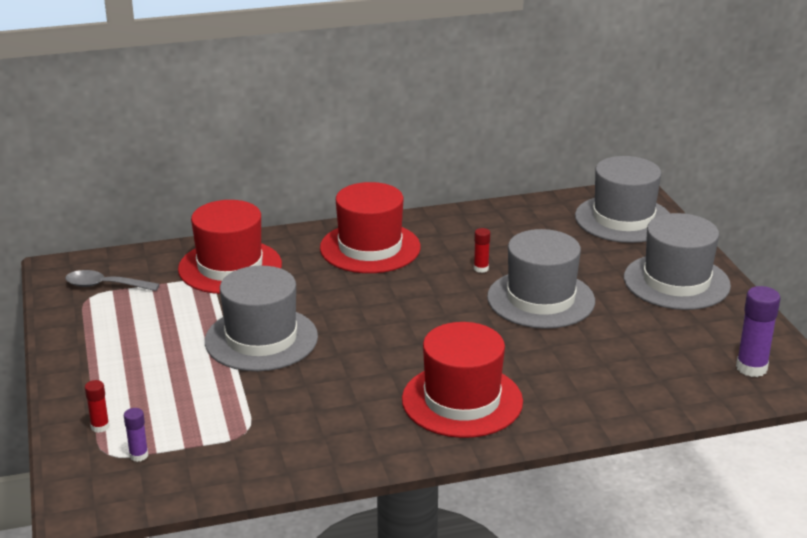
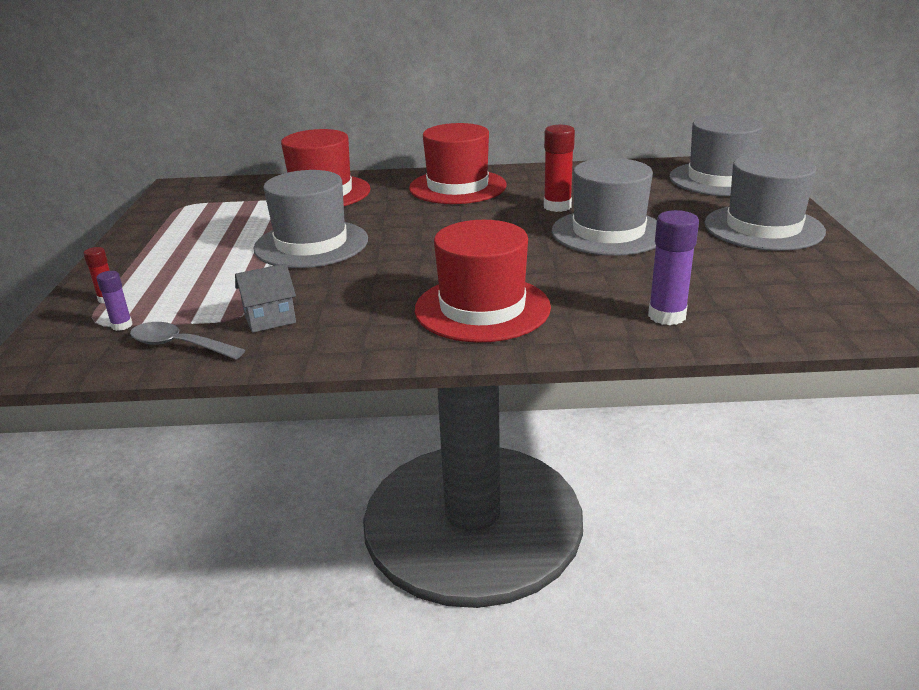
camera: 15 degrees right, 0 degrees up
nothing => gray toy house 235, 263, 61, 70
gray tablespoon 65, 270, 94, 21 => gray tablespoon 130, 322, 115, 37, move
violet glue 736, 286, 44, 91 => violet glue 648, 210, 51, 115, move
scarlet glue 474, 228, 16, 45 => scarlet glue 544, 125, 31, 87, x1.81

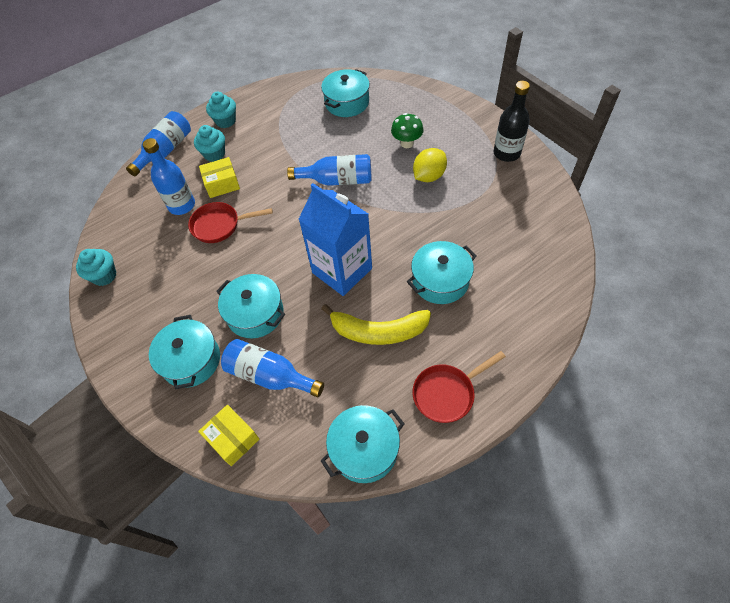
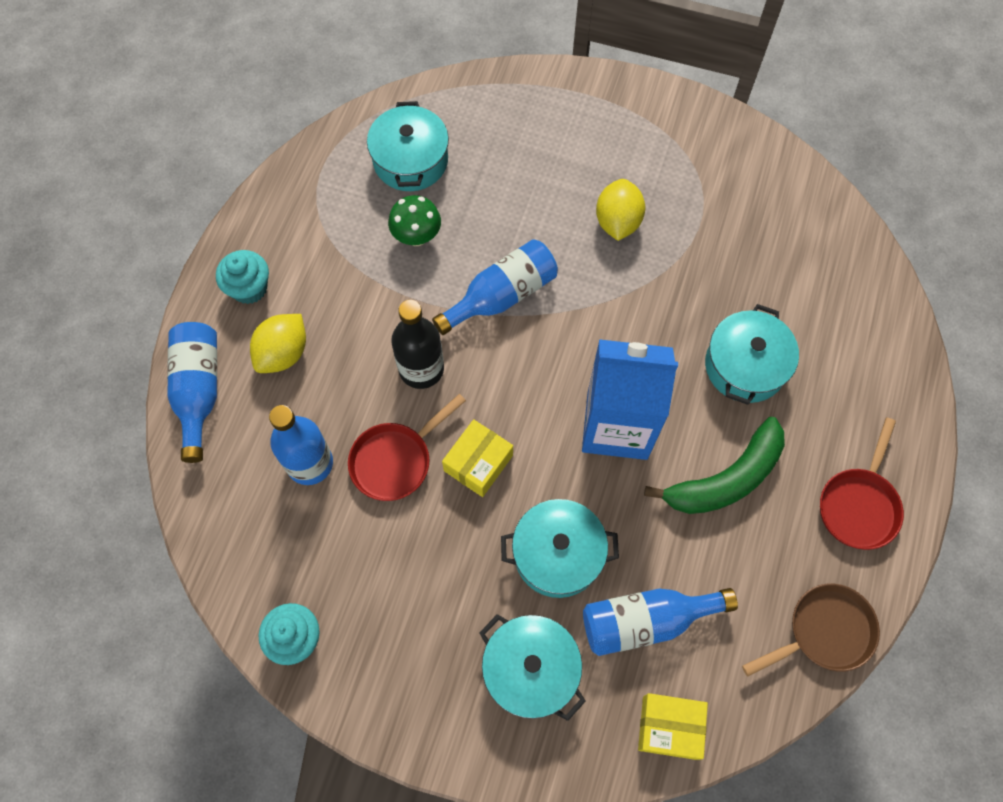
camera: 40 degrees left, 10 degrees up
bright yellow package 199, 157, 41, 41 => bright yellow package 442, 419, 71, 78, move
green fungus 391, 113, 33, 35 => green fungus 388, 195, 53, 51, move
black flask 493, 81, 37, 81 => black flask 391, 300, 53, 89, move
turquoise fairy cake 194, 125, 31, 37 => bright yellow lemon 250, 314, 56, 59
turquoise cooking pot 321, 405, 83, 78 => brown pan 742, 584, 138, 92
bright yellow banana fruit 321, 304, 110, 41 => green banana fruit 644, 417, 141, 97

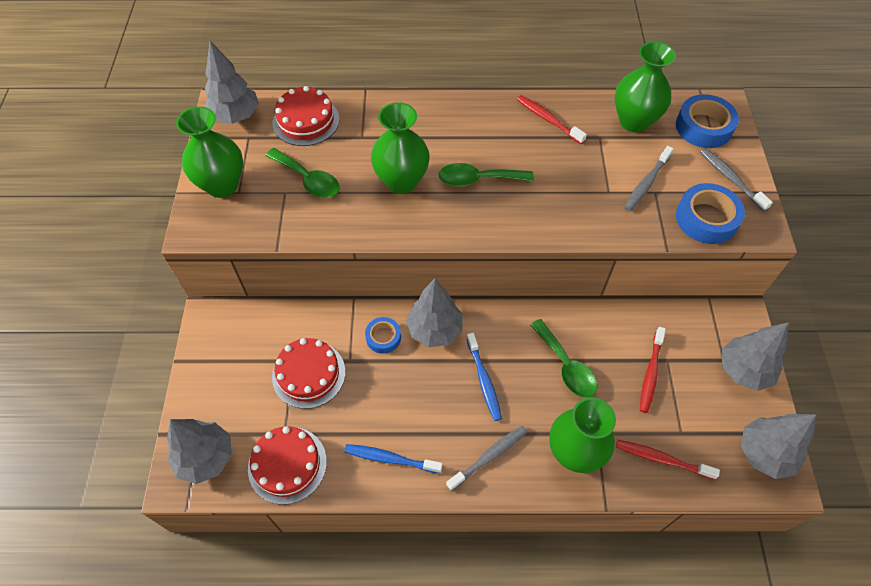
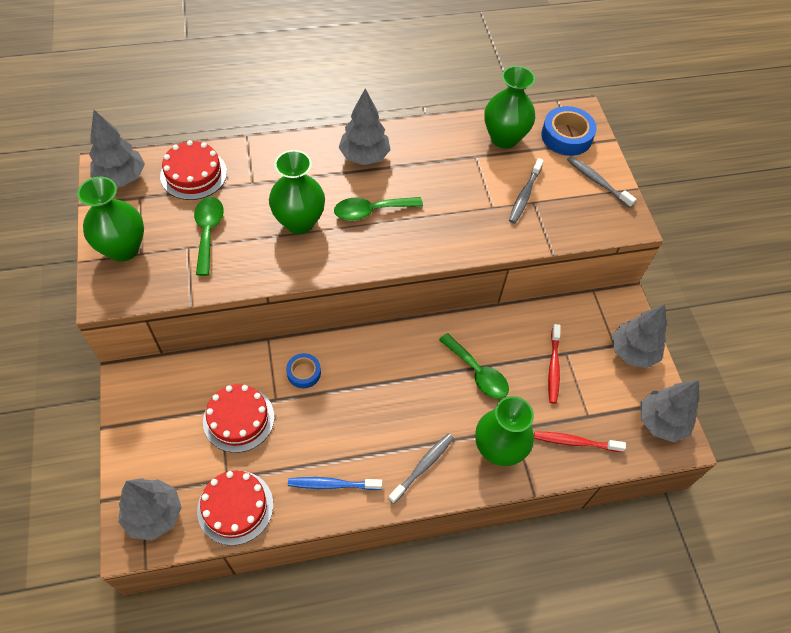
camera: 15 degrees left, 0 degrees up
royal blue dental brush 466, 333, 36, 88 => nothing
scarlet dental brush 517, 95, 70, 49 => nothing
royal blue sticky tape 676, 183, 69, 61 => nothing
gray tree 406, 279, 57, 68 => gray tree 339, 88, 52, 77, move
green tablespoon 265, 148, 75, 50 => green tablespoon 194, 197, 30, 79, 120 degrees counterclockwise

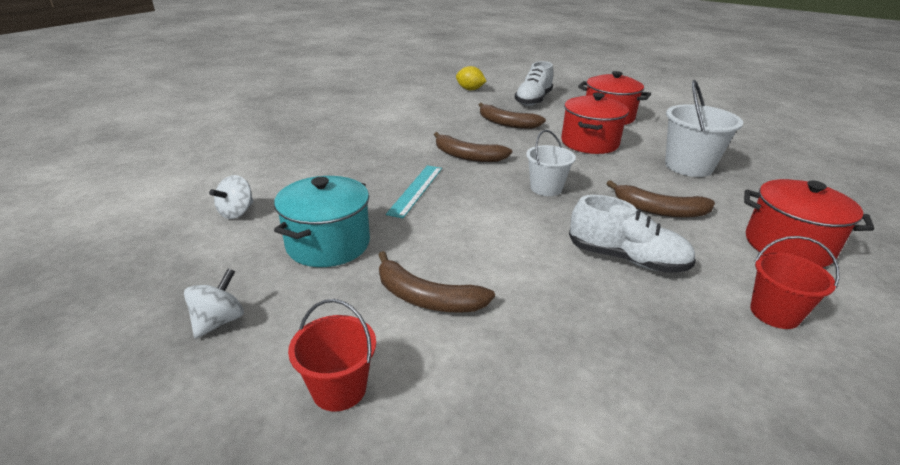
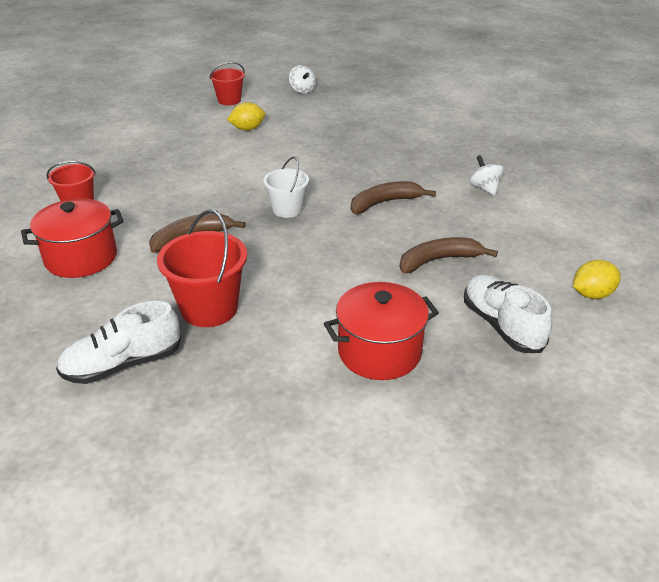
camera: 130 degrees right, 5 degrees up
turquoise cooking pot 274, 176, 96, 91 => nothing
turquoise straightedge 386, 165, 56, 53 => nothing
scarlet cooking pot 561, 93, 68, 61 => nothing
snow-white toy top 209, 175, 45, 44 => snow-white toy top 469, 155, 35, 41, move
snow-white shoe 569, 195, 127, 78 => snow-white shoe 56, 301, 125, 83, move
brown banana fruit 379, 251, 116, 62 => bright yellow lemon 227, 102, 38, 28
snow-white bucket 665, 80, 78, 97 => scarlet bucket 157, 209, 90, 118

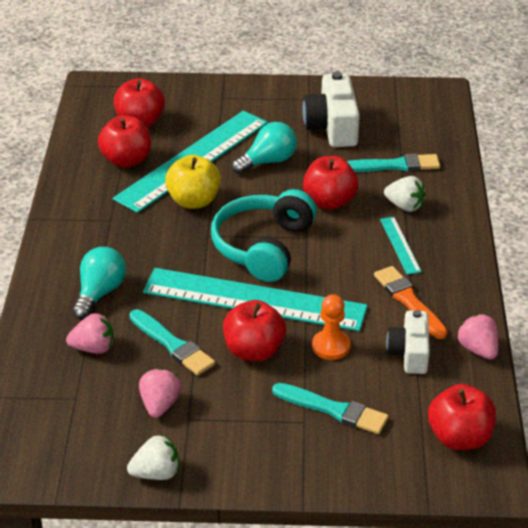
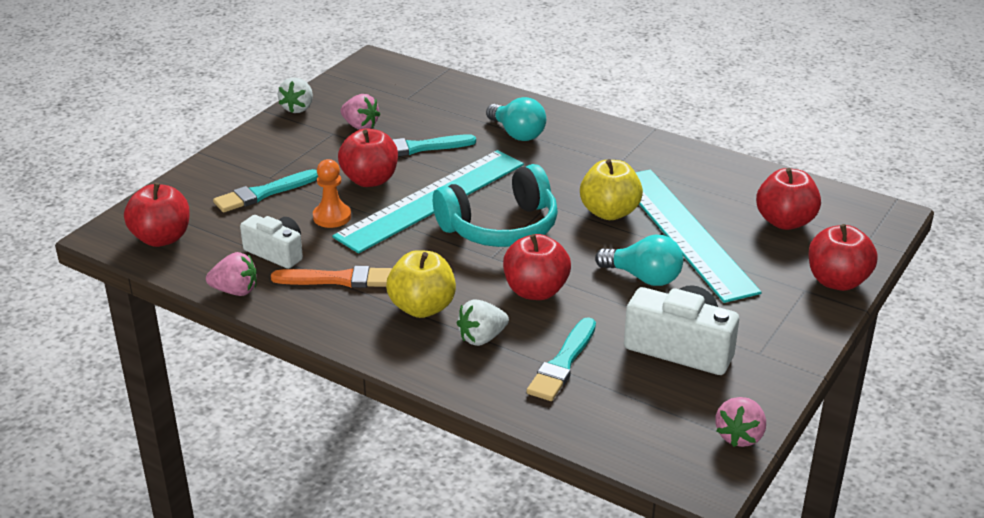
camera: 120 degrees right, 5 degrees down
pink strawberry 66, 313, 48, 41 => pink strawberry 715, 397, 51, 50, move
scarlet toy apple 98, 116, 53, 52 => scarlet toy apple 808, 224, 70, 67, move
turquoise straightedge 380, 217, 42, 58 => bright yellow toy apple 386, 250, 70, 68
turquoise headset 211, 189, 106, 93 => turquoise headset 433, 164, 125, 83, 105 degrees clockwise
turquoise bulb 232, 122, 65, 52 => turquoise bulb 595, 235, 88, 51, 60 degrees counterclockwise

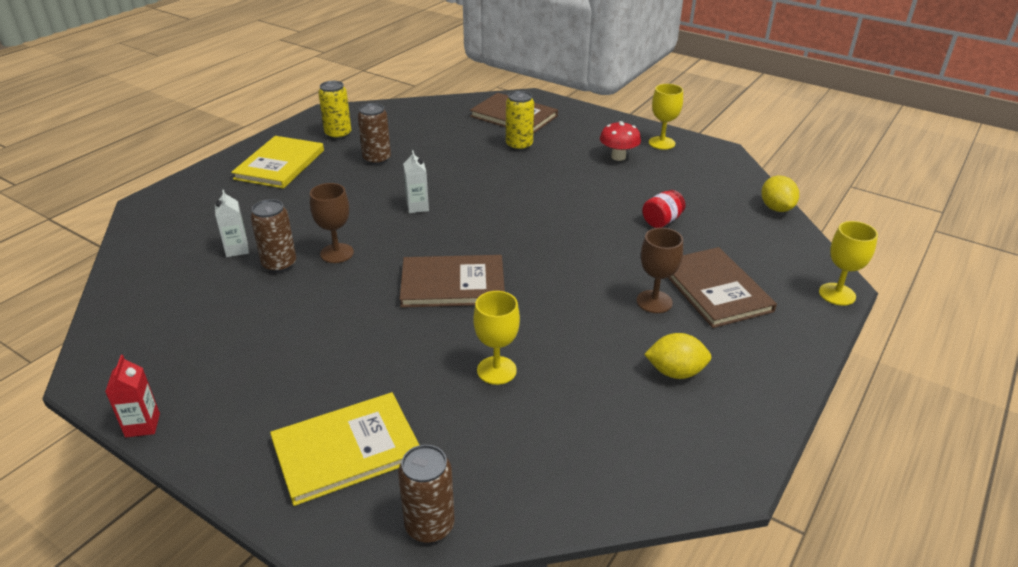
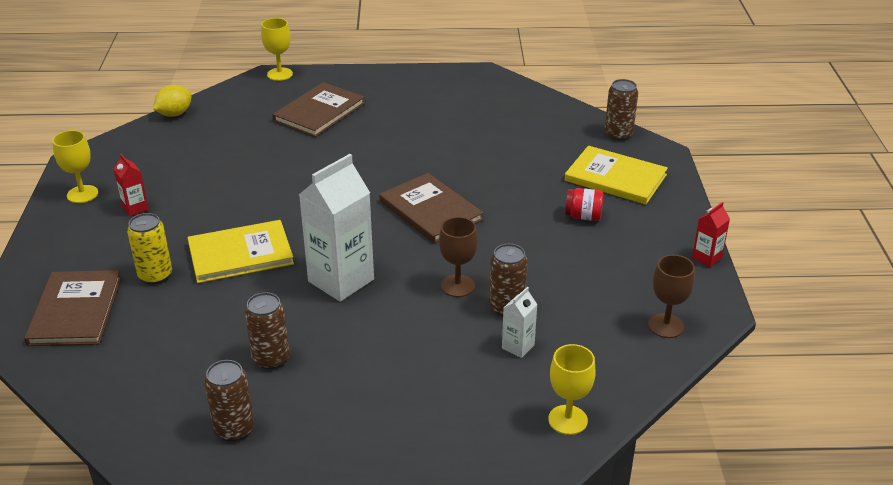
camera: 125 degrees left, 0 degrees up
bright yellow lemon 644, 333, 67, 46 => nothing
bright yellow book 231, 136, 93, 52 => bright yellow book 187, 220, 107, 63, move
bright yellow wine glass 473, 291, 47, 94 => bright yellow wine glass 548, 344, 48, 91, move
brown wine glass 636, 228, 47, 85 => brown wine glass 648, 255, 47, 83, move
scarlet preserve jar 642, 190, 44, 38 => scarlet preserve jar 565, 188, 39, 33, move
scarlet fungus 600, 121, 41, 40 => scarlet milk carton 114, 154, 35, 62
bright yellow can 318, 81, 33, 58 => brown can 204, 360, 50, 81
snow-white milk carton 403, 150, 26, 63 => snow-white milk carton 299, 154, 75, 148, x2.13

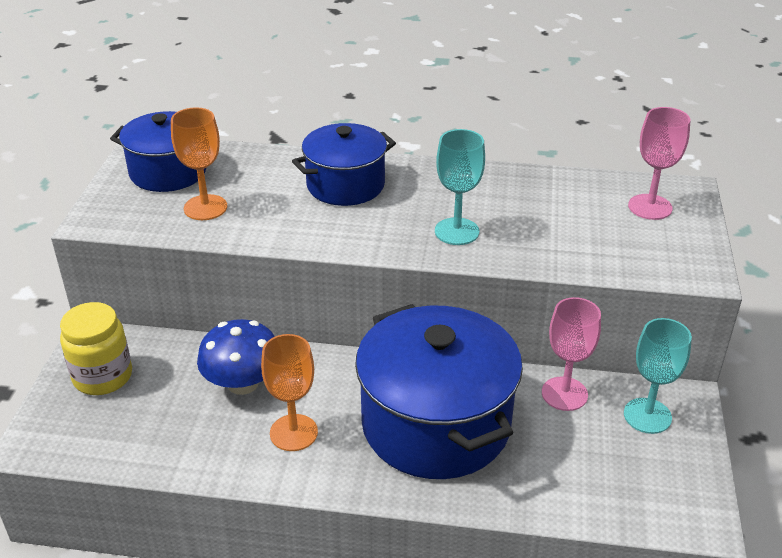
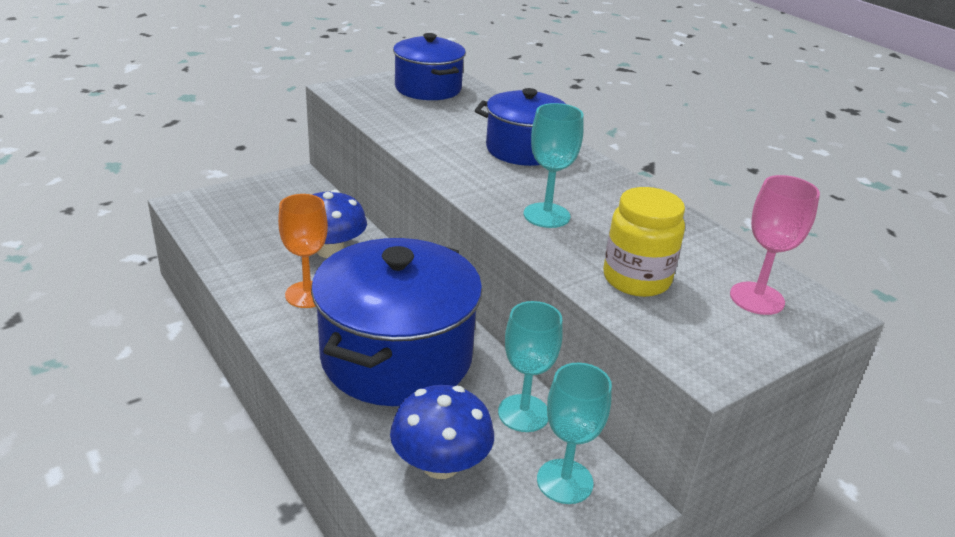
camera: 45 degrees right, 5 degrees down
orange wine glass 171, 107, 56, 113 => nothing
nothing => royal blue fungus 390, 385, 104, 94
bright yellow preserve jar 60, 302, 72, 93 => bright yellow preserve jar 603, 187, 82, 110, move
pink wine glass 542, 297, 59, 114 => turquoise wine glass 498, 301, 65, 131

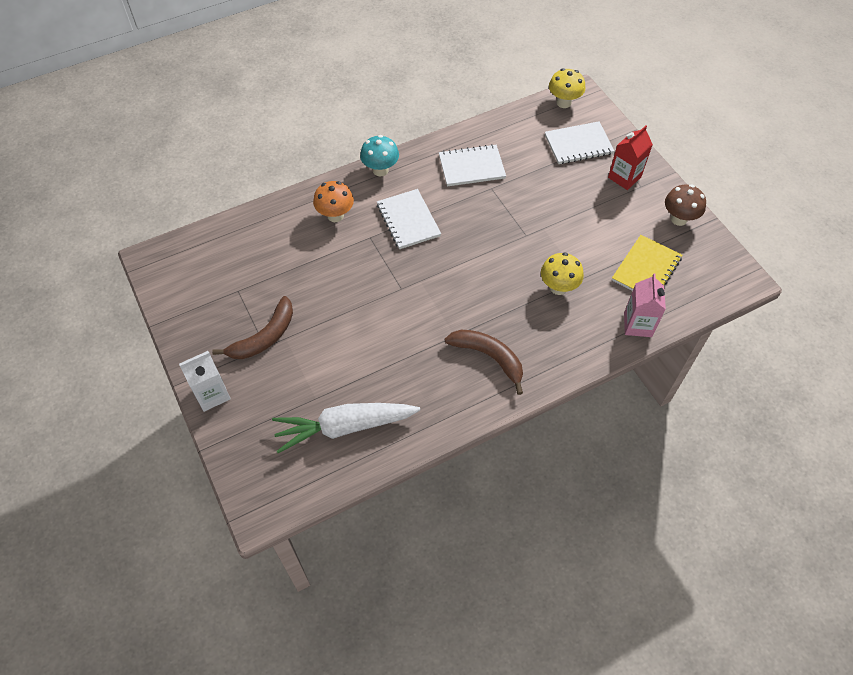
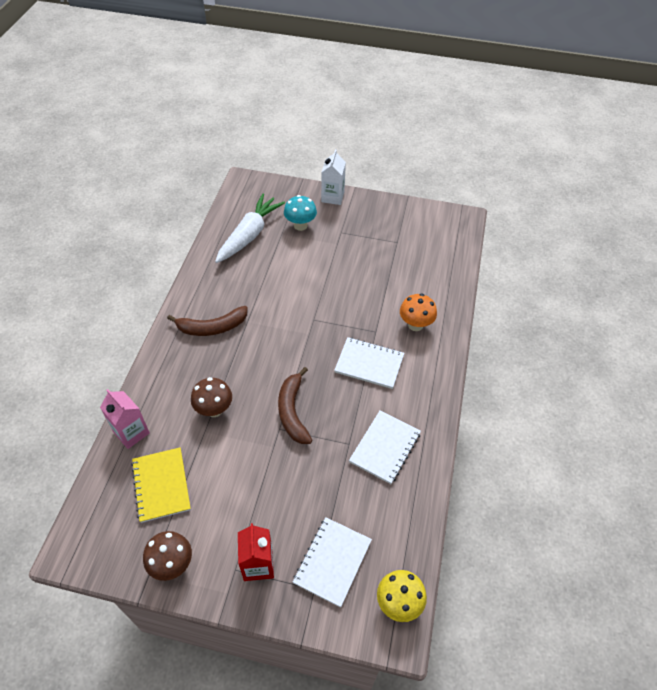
camera: 130 degrees right, 5 degrees down
brown banana fruit 212, 296, 81, 63 => brown banana fruit 278, 367, 34, 77, move
turquoise fungus 360, 135, 39, 41 => turquoise fungus 284, 195, 33, 36, move
bright yellow fungus 541, 252, 43, 43 => brown fungus 191, 377, 41, 40

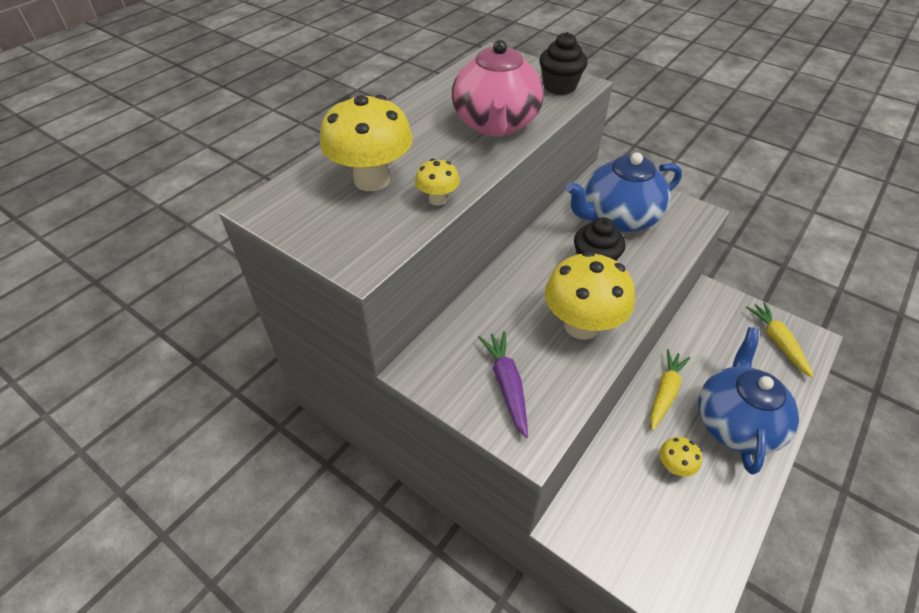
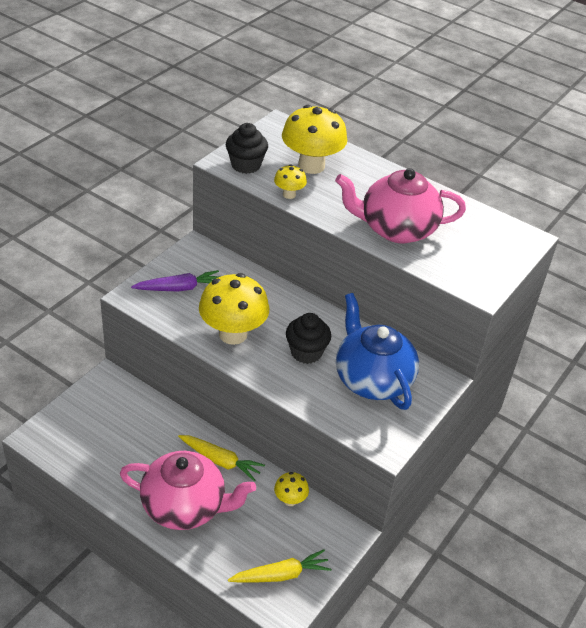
camera: 85 degrees right, 5 degrees down
black fairy cake 539, 32, 49, 63 => black fairy cake 226, 123, 42, 51, move
bright yellow fungus 660, 437, 42, 40 => bright yellow fungus 274, 472, 35, 34, move
royal blue tea pot 698, 327, 101, 148 => pink tea pot 120, 451, 136, 79

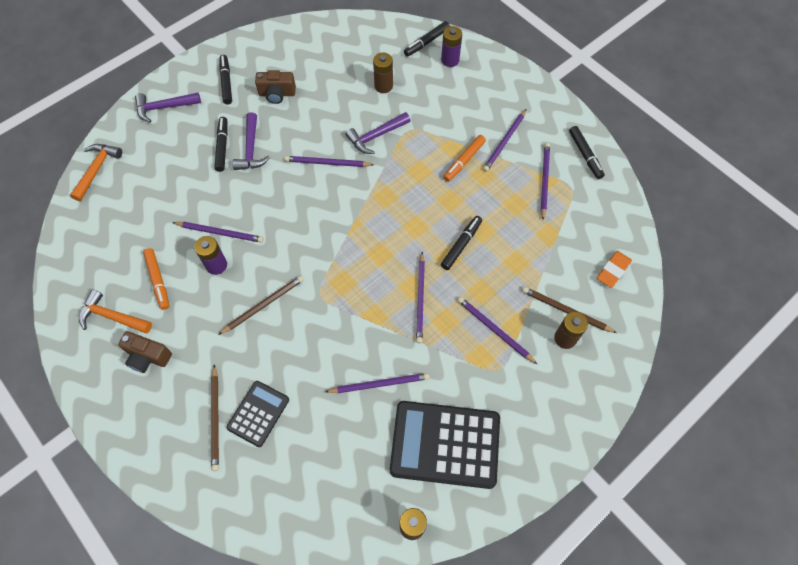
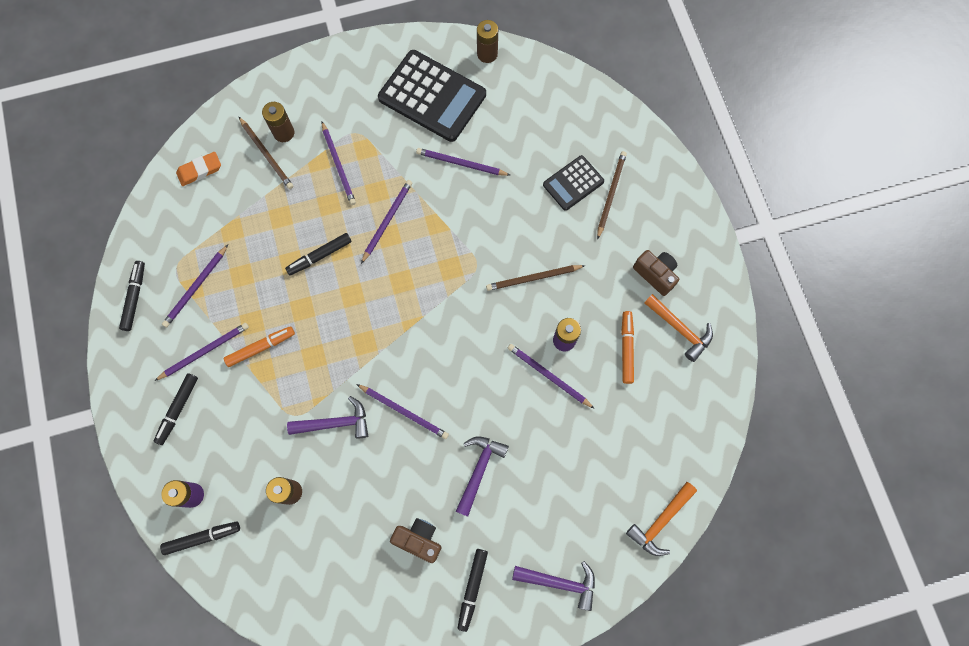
camera: 155 degrees left, 10 degrees up
black marker pen 214, 117, 14, 55 => black marker pen 154, 373, 44, 72, move

